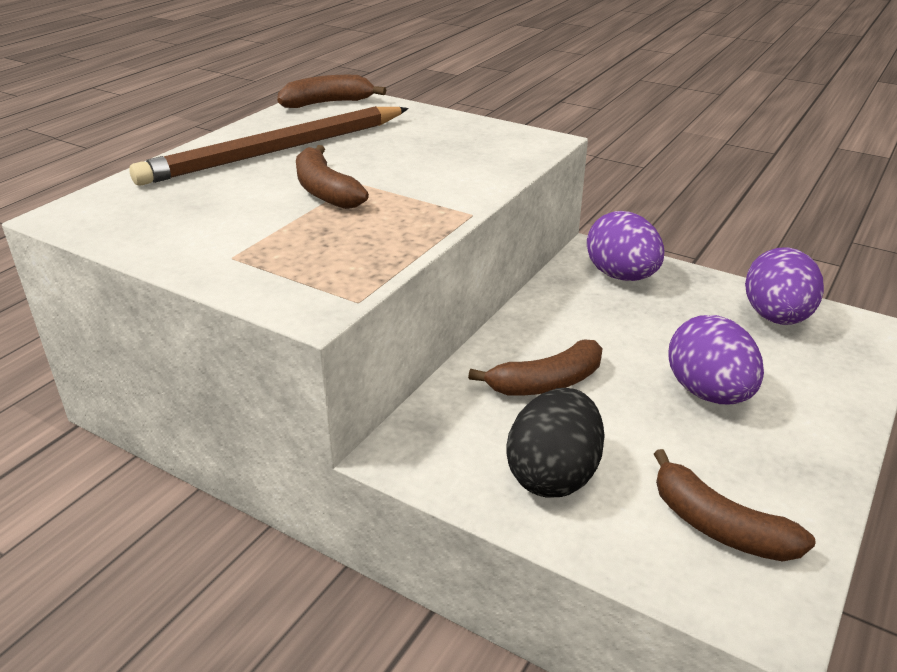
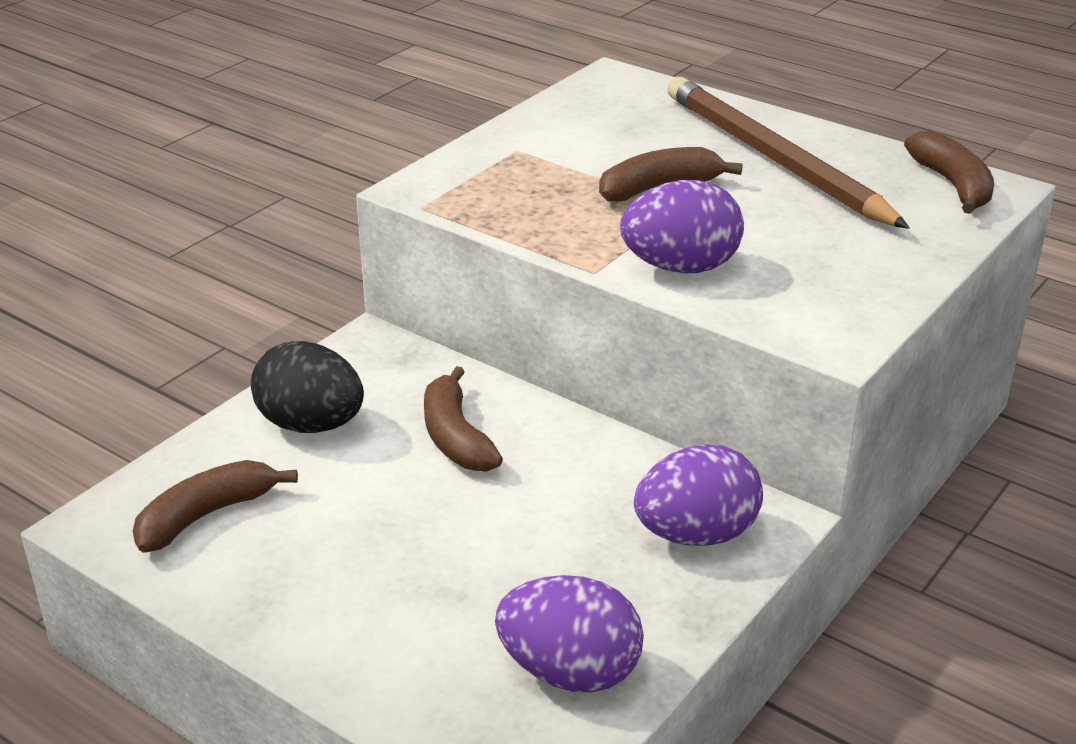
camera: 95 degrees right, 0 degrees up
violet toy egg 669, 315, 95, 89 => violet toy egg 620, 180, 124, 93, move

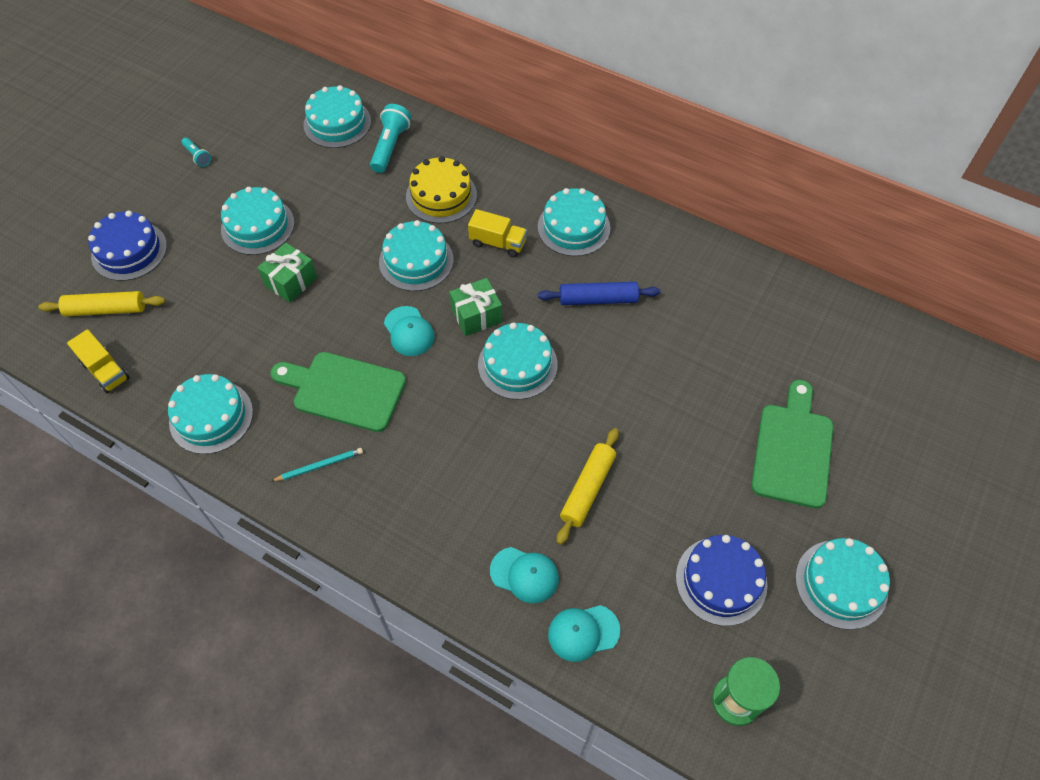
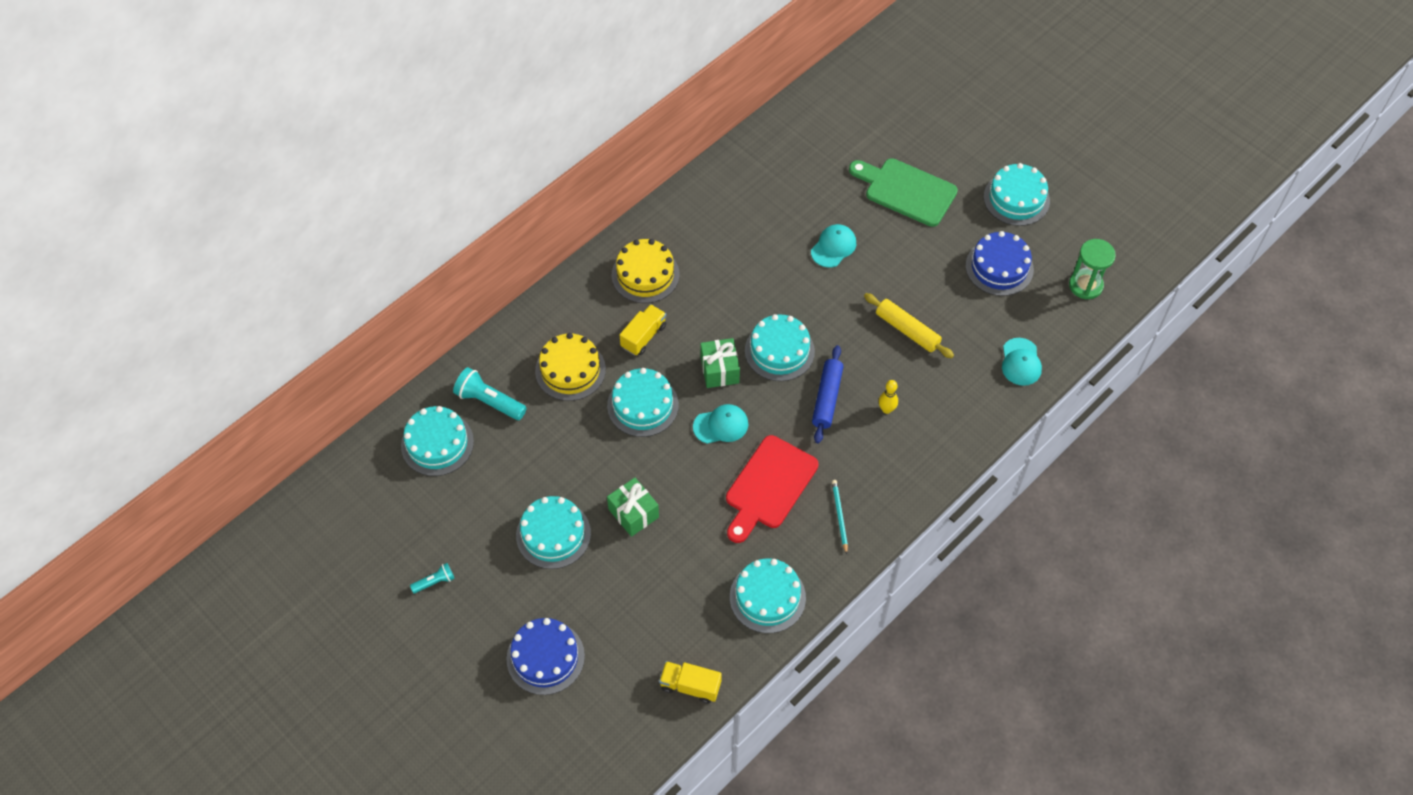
camera: 75 degrees left, 0 degrees up
bright yellow pastry roller 39, 291, 126, 25 => nothing
nothing => bright yellow bowling pin 879, 380, 19, 34
turquoise baseball cap 490, 547, 69, 56 => turquoise baseball cap 811, 224, 45, 43, move
royal blue pastry roller 538, 282, 122, 23 => royal blue pastry roller 812, 345, 32, 98, move
green bread board 270, 352, 136, 80 => scarlet bread board 726, 435, 92, 108
turquoise gateau 538, 188, 72, 68 => bright yellow gateau 612, 239, 67, 64
bright yellow truck 67, 329, 63, 64 => bright yellow truck 659, 661, 63, 43, 135 degrees counterclockwise

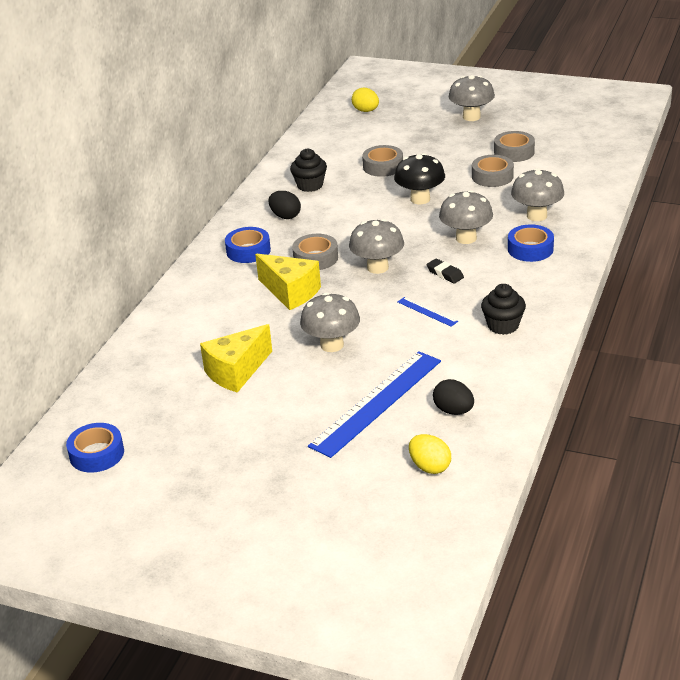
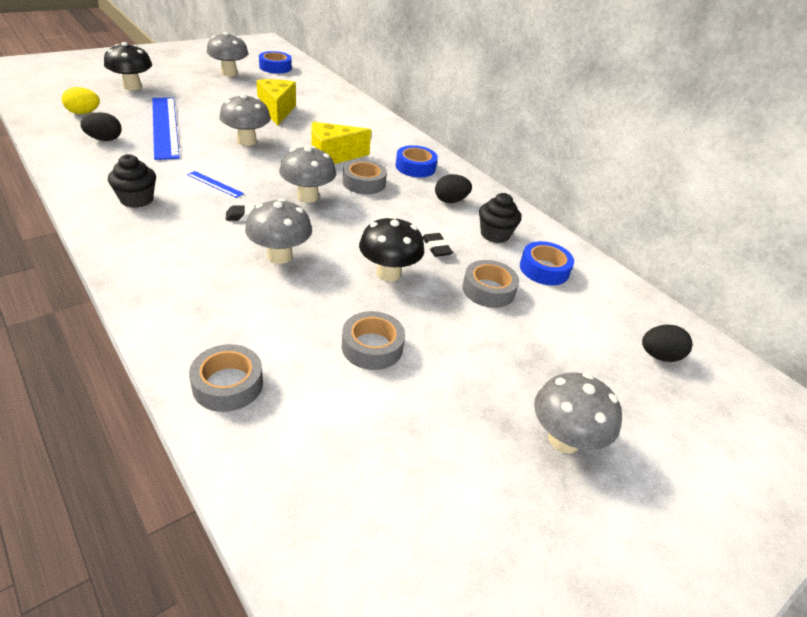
camera: 115 degrees right, 5 degrees up
nothing => black fungus 104, 42, 48, 48
nothing => black gum eraser 423, 233, 30, 24
gray sticky tape 494, 131, 41, 31 => gray sticky tape 189, 344, 74, 68, move
royal blue sticky tape 508, 224, 46, 38 => royal blue sticky tape 520, 241, 54, 44, move
gray fungus 511, 168, 53, 53 => gray fungus 207, 32, 41, 44, move
bright yellow toy egg 352, 88, 27, 24 => black toy egg 642, 325, 50, 37
royal blue straightedge 398, 297, 60, 30 => royal blue straightedge 187, 171, 57, 27, 45 degrees clockwise

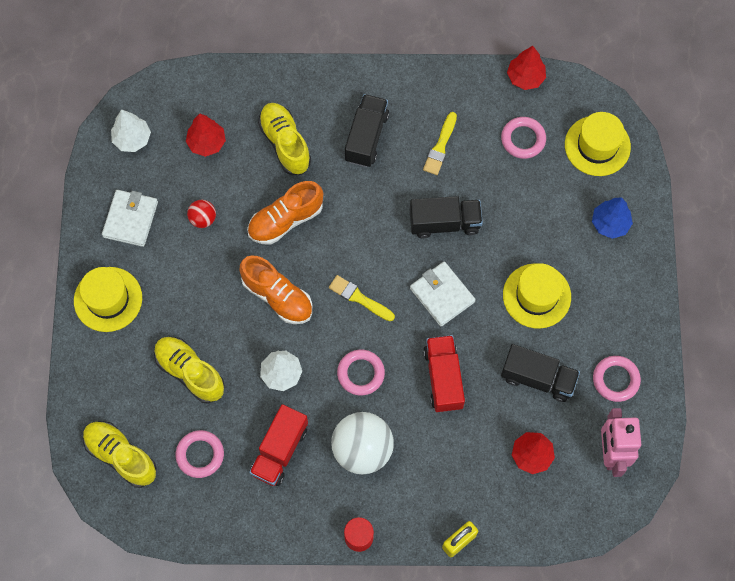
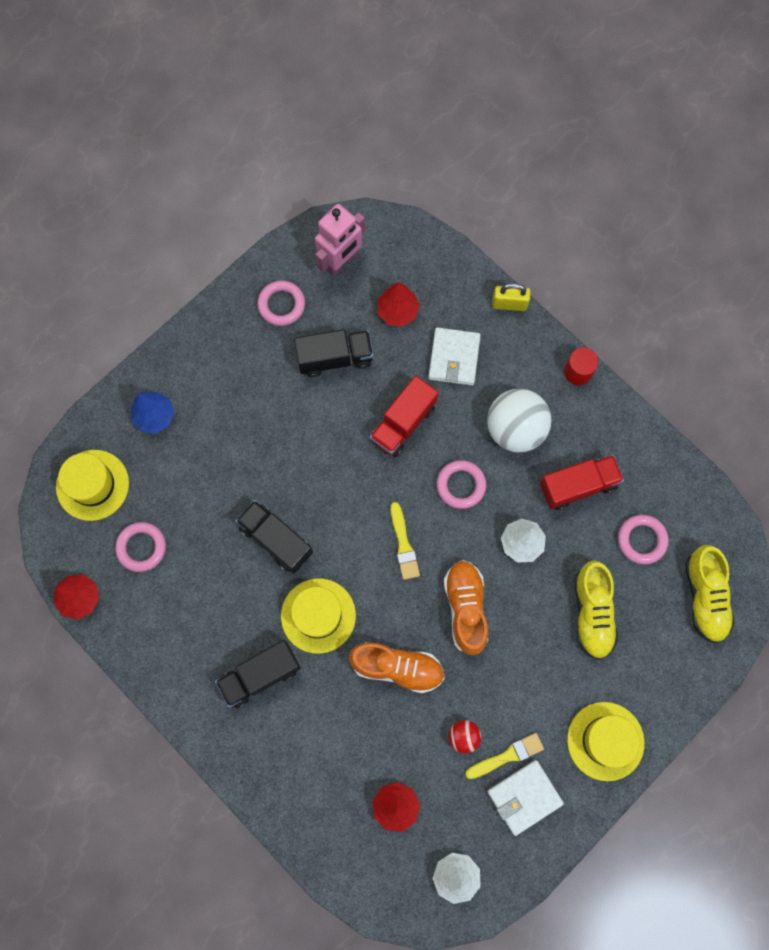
camera: 135 degrees left, 5 degrees up
bright yellow shoe 258, 103, 53, 72 => nothing
snow-white wallet 410, 262, 66, 64 => snow-white wallet 428, 327, 53, 58, move
bright yellow paint brush 423, 112, 34, 63 => bright yellow paint brush 465, 733, 79, 46, move
bright yellow top hat 503, 263, 68, 66 => bright yellow top hat 281, 578, 75, 76, move
black truck 501, 344, 79, 58 => black truck 294, 329, 80, 48, 105 degrees clockwise

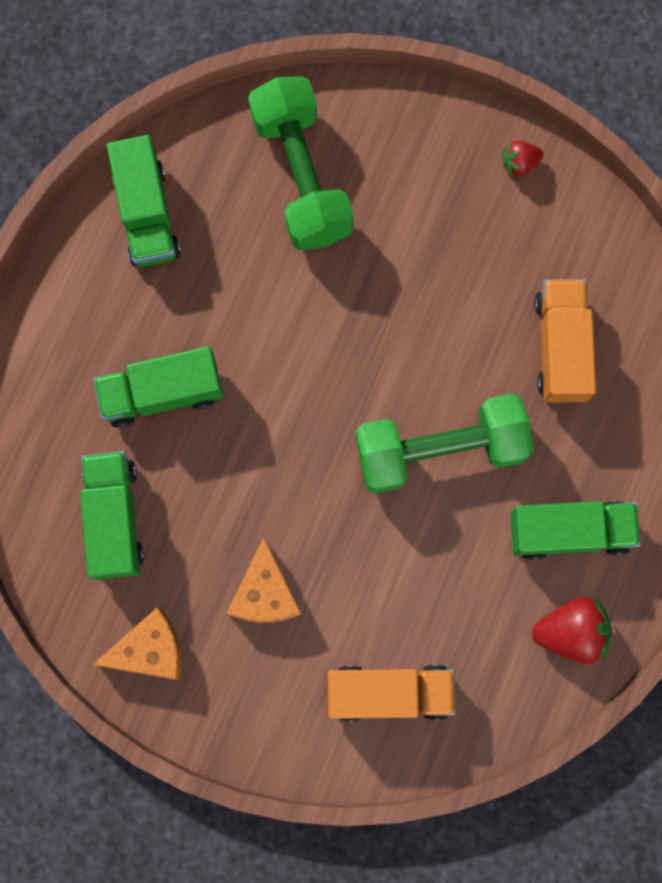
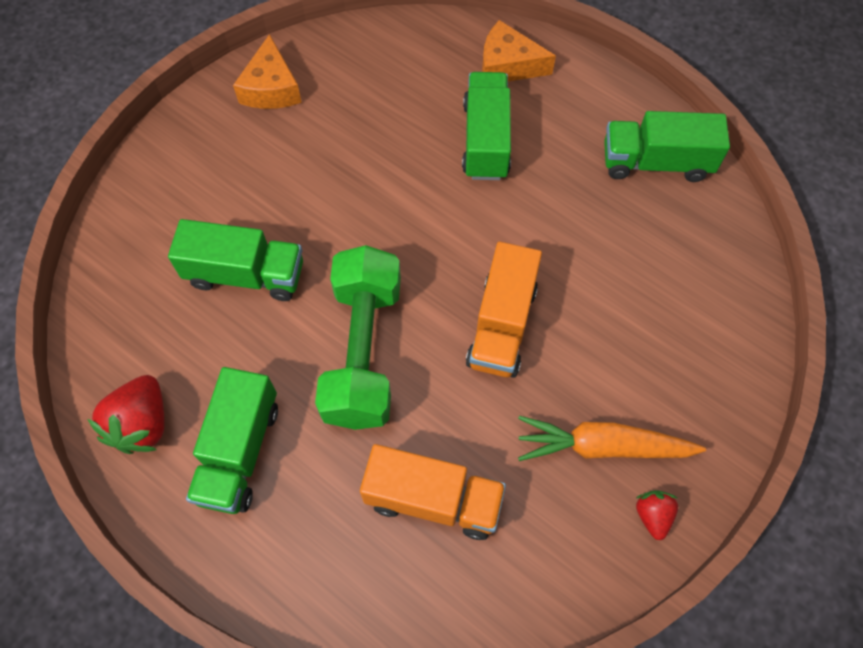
camera: 105 degrees right, 15 degrees down
green free weight 248, 76, 106, 174 => nothing
nothing => orange carrot 518, 416, 188, 45
green truck 80, 451, 64, 129 => green truck 168, 219, 135, 82, move
orange cheese 226, 537, 75, 86 => orange cheese 482, 20, 74, 61, move
orange truck 328, 665, 128, 56 => orange truck 466, 242, 76, 136, move

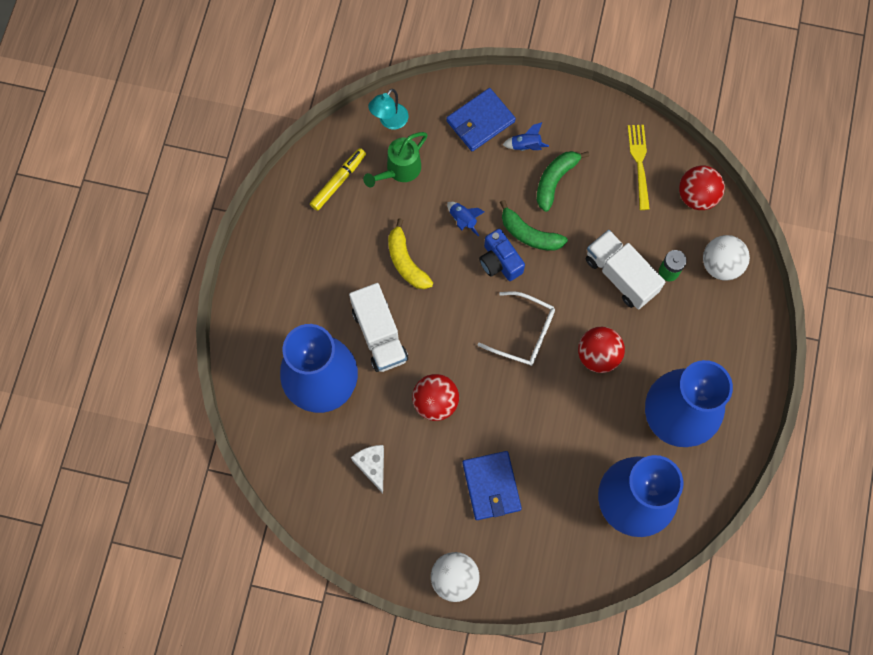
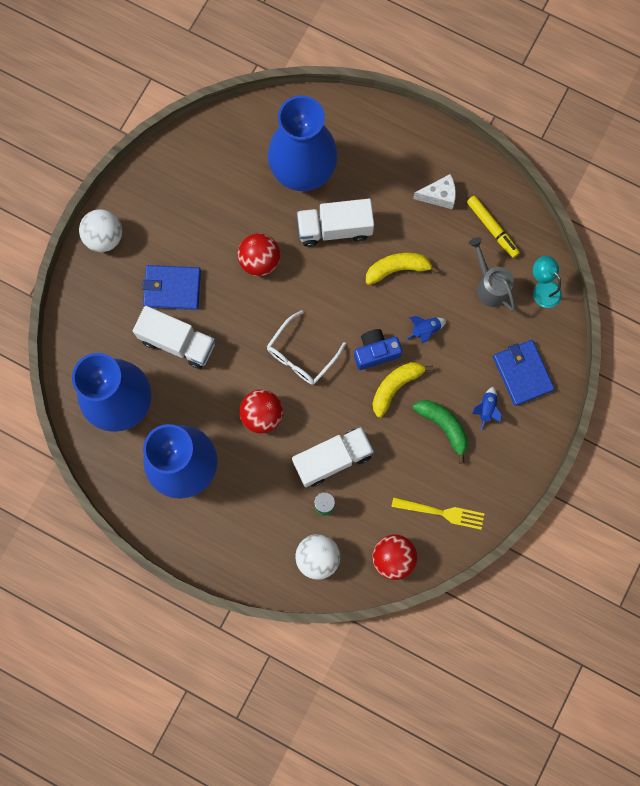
camera: 105 degrees right, 5 degrees up
nothing => snow-white truck 133, 306, 82, 63
snow-white cheese 351, 445, 33, 48 => snow-white cheese 413, 174, 43, 35, move
green watering pot 363, 132, 64, 56 => gray watering pot 469, 237, 47, 74
green banana fruit 500, 200, 68, 51 => bright yellow banana fruit 373, 362, 61, 55

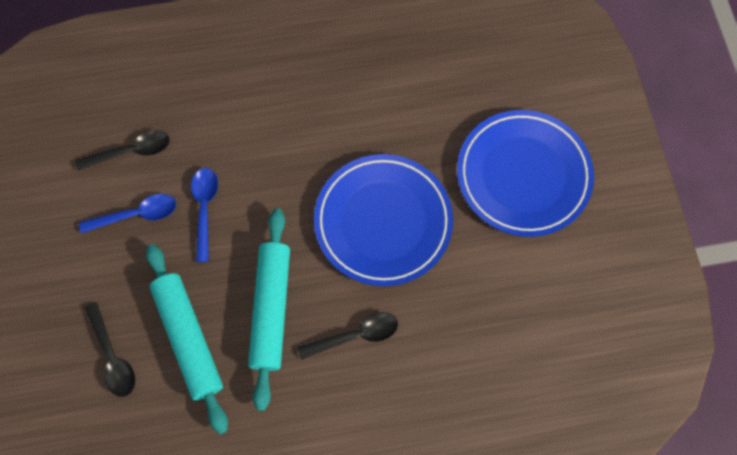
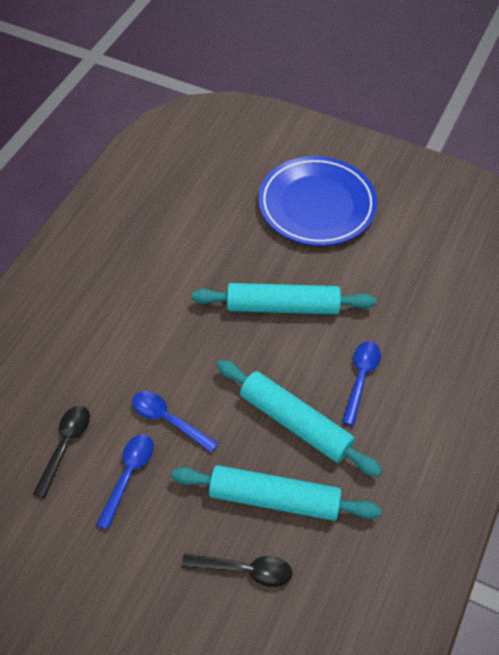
camera: 55 degrees left, 15 degrees down
royal blue flat dish 314, 154, 139, 132 => turquoise pastry roller 192, 283, 184, 32
black tablespoon 297, 312, 101, 47 => royal blue tablespoon 342, 341, 39, 85

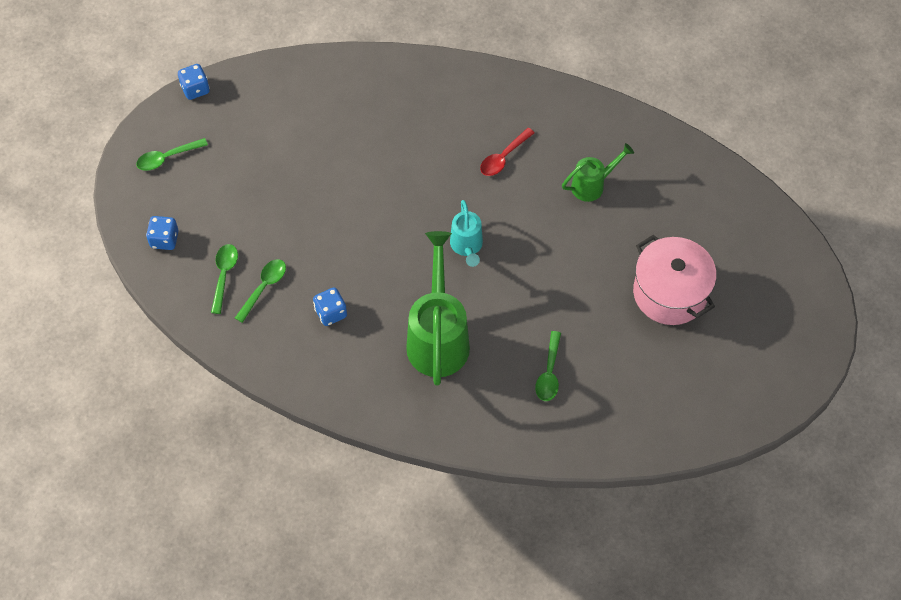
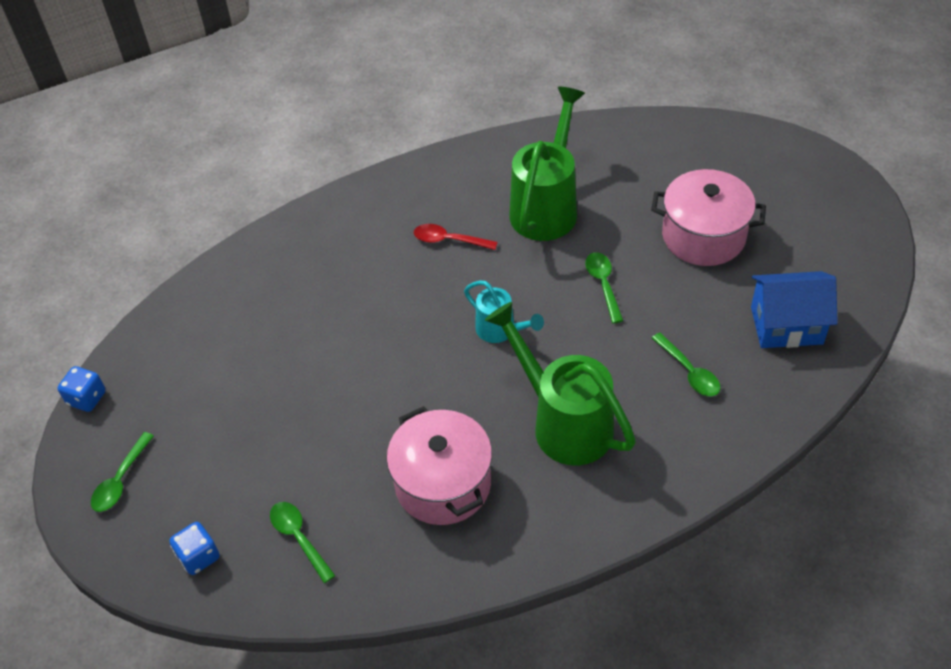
camera: 40 degrees left, 10 degrees down
nothing => royal blue toy house 751, 271, 87, 77
green tablespoon 235, 259, 51, 64 => green tablespoon 585, 252, 38, 71, move
royal blue die 313, 288, 34, 38 => pink cooking pot 387, 406, 105, 119
scarlet tablespoon 480, 128, 55, 48 => scarlet tablespoon 414, 224, 84, 26, 105 degrees clockwise
green watering pot 562, 143, 72, 59 => green watering pot 509, 87, 76, 154, x1.86

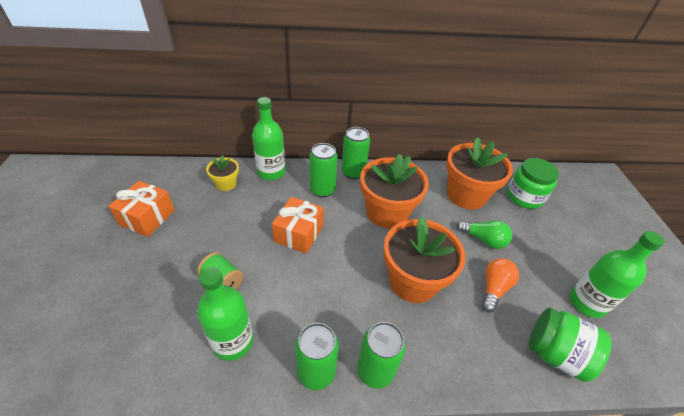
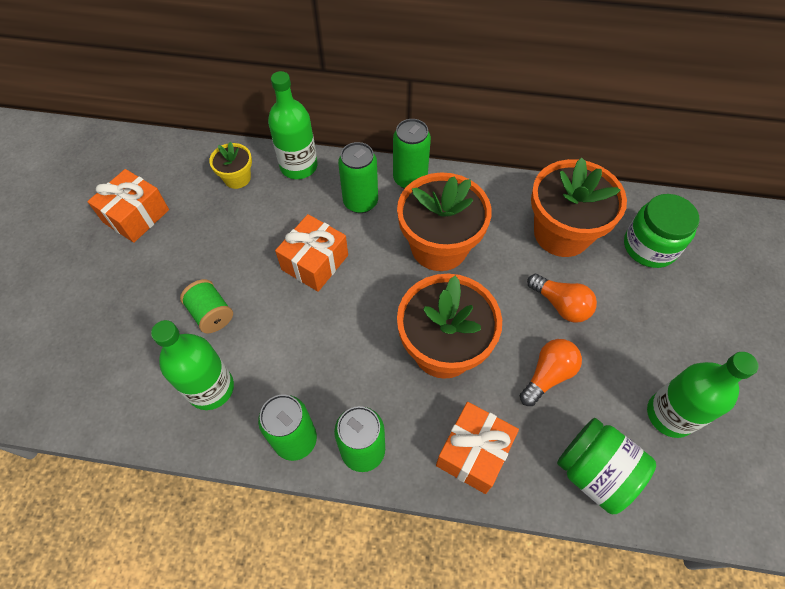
camera: 15 degrees right, 15 degrees up
nothing => orange wrapped gift 436, 402, 83, 92
green bulb 456, 220, 56, 29 => orange bulb 527, 274, 70, 49

